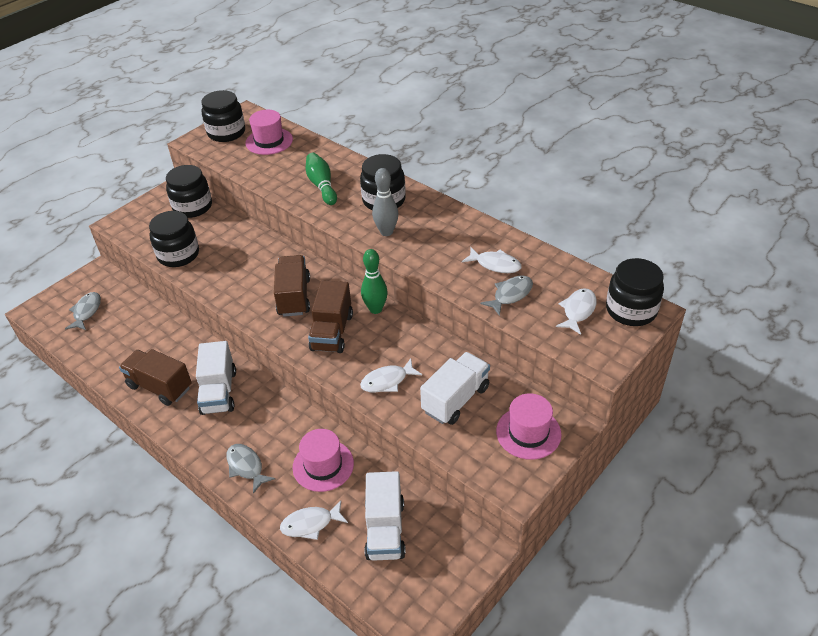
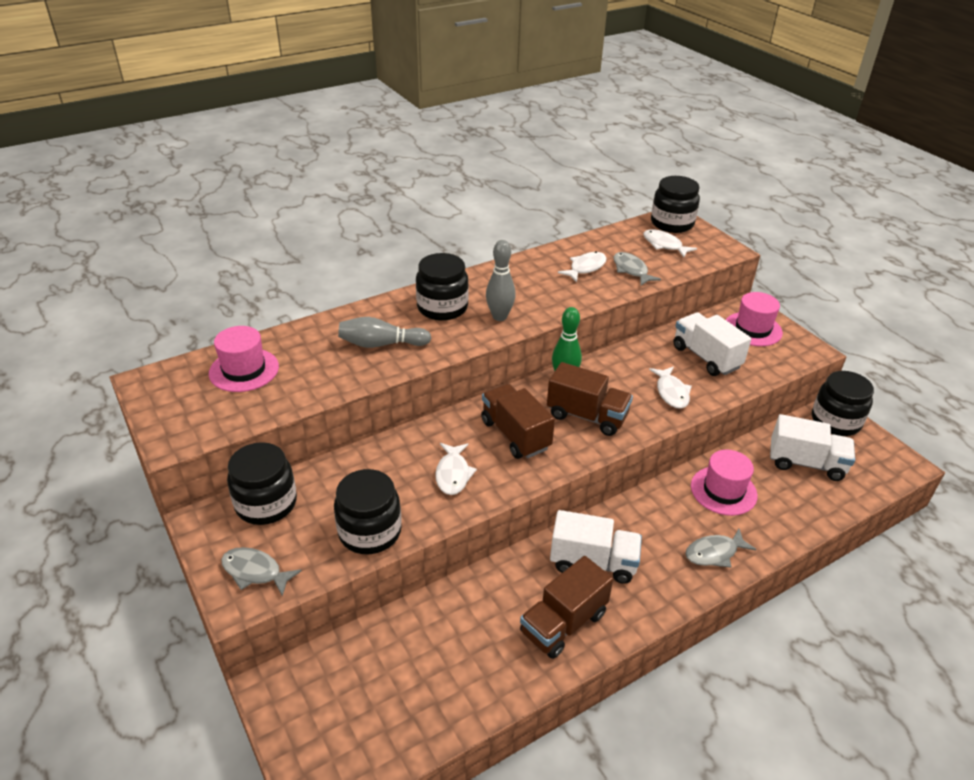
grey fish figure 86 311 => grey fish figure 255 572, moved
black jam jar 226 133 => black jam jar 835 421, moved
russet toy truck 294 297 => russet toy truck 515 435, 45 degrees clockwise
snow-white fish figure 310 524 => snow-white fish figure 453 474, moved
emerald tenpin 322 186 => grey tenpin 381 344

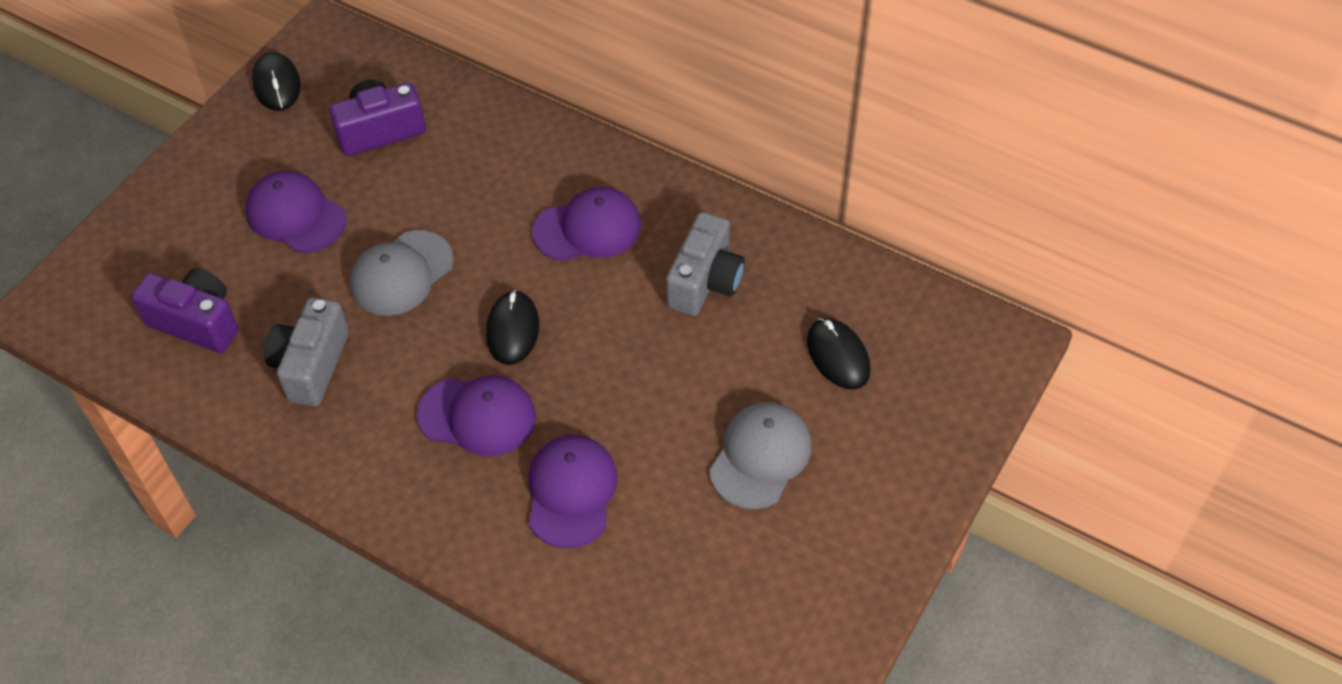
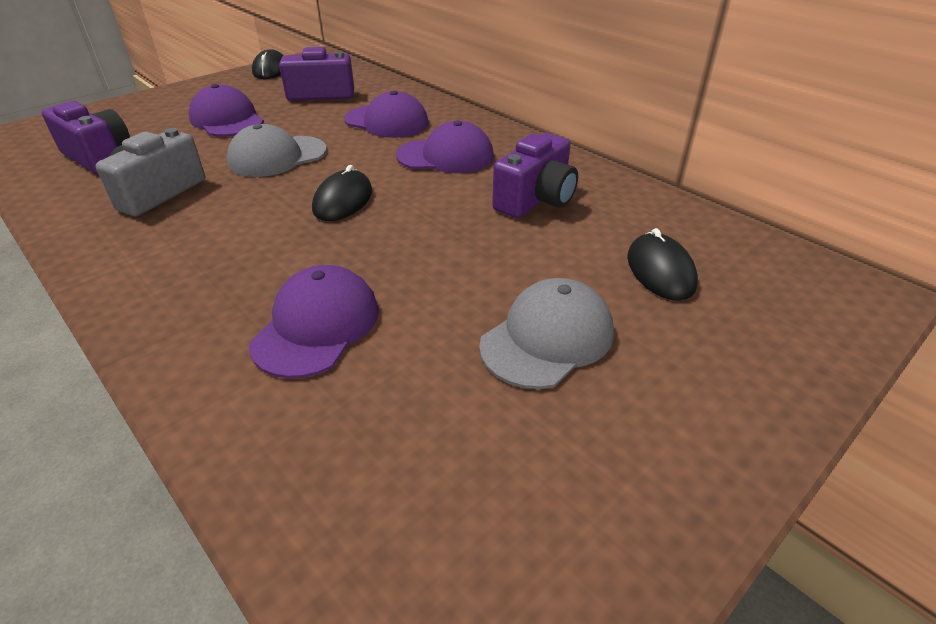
violet baseball cap 477 416 => violet baseball cap 386 122, moved
grey photo camera 705 282 => violet photo camera 536 200

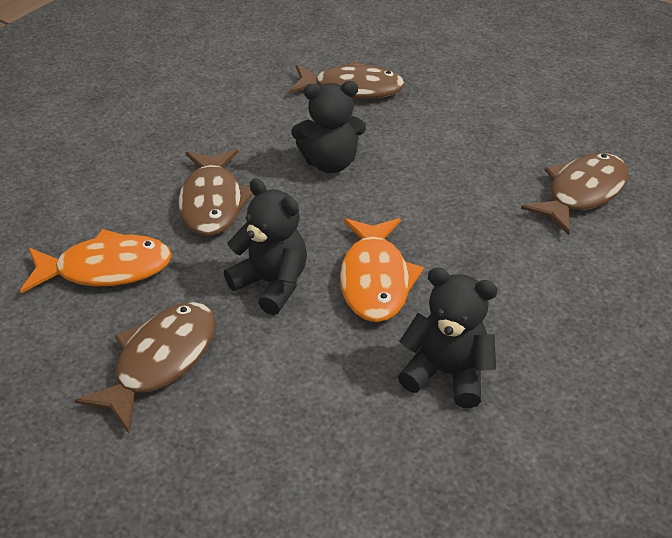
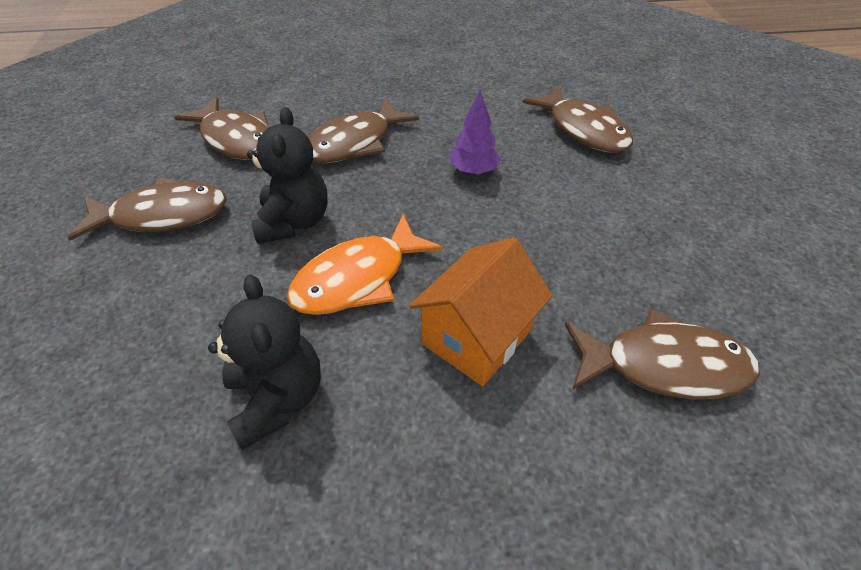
bright orange fish figure 106 268 => russet fish figure 236 139
black stuffed bear 330 163 => violet fir tree 473 171
nothing => bright orange toy house 477 337

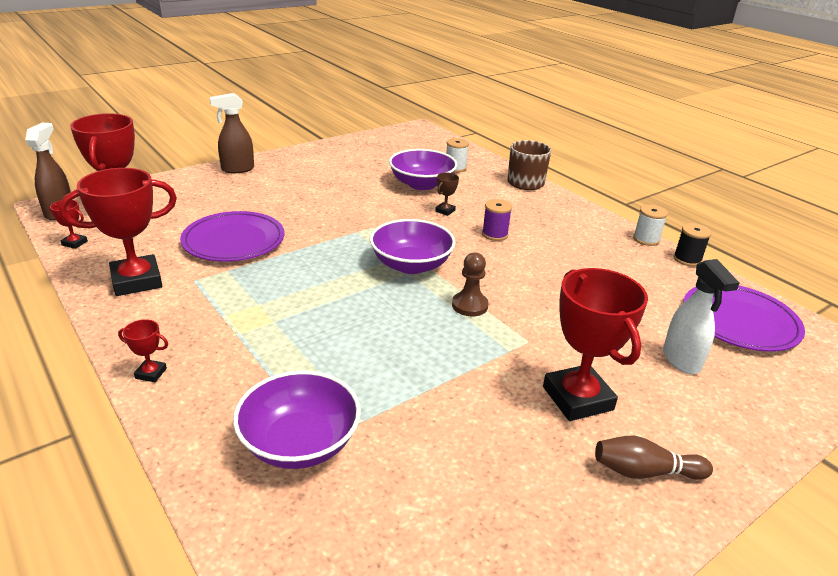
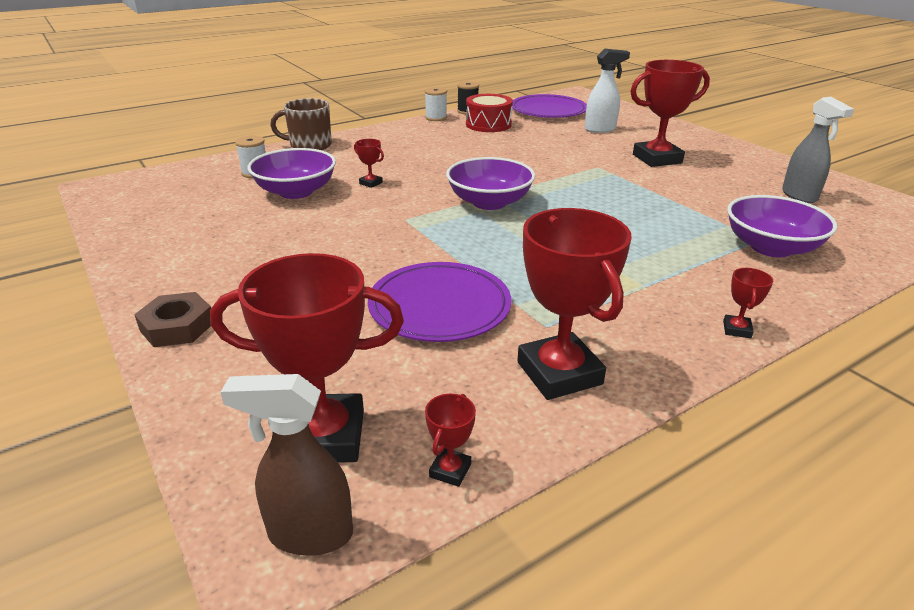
russet spray bottle 237 169 => russet nut 177 326
russet award cup 445 211 => crimson award cup 371 183
russet chess pawn 469 305 => nothing
violet bobbin 494 234 => nothing
russet tenpin 645 472 => nothing
nothing => crimson toy drum 488 124
nothing => grey spray bottle 799 196

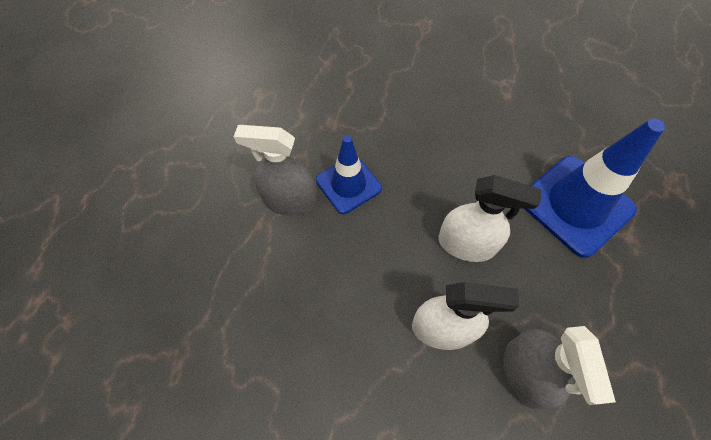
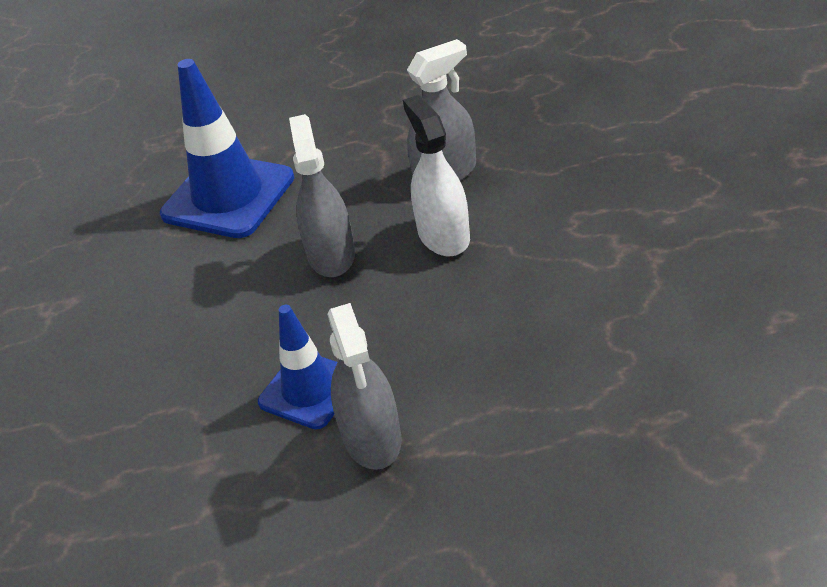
snow-white spray bottle 466 244 => grey spray bottle 331 255

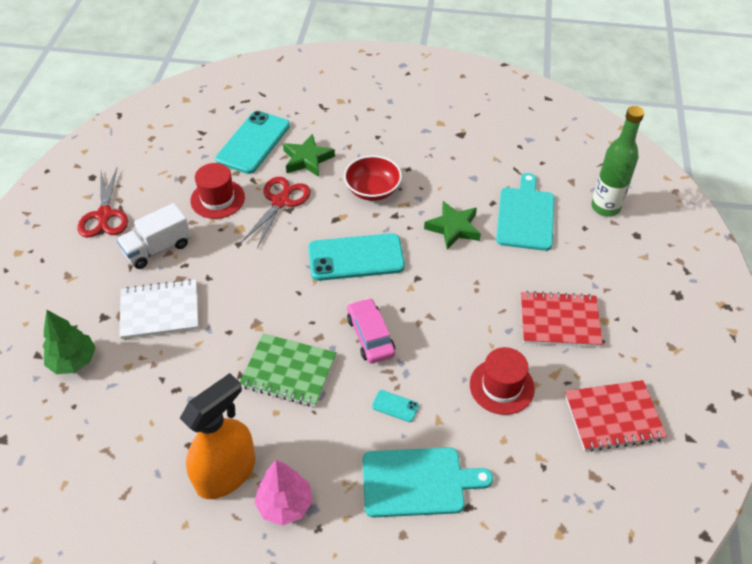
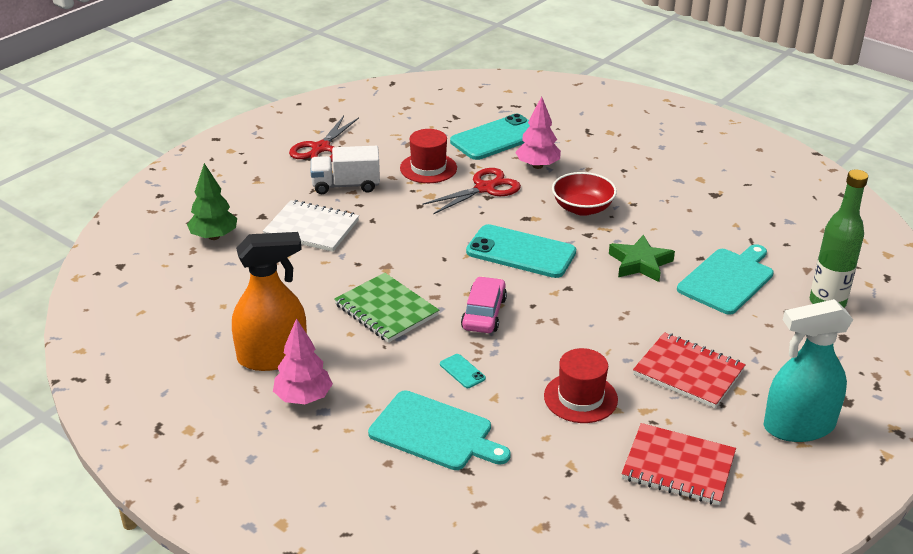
emerald five-pointed star 307 159 => pink fir tree 537 166
nothing => teal spray bottle 798 426

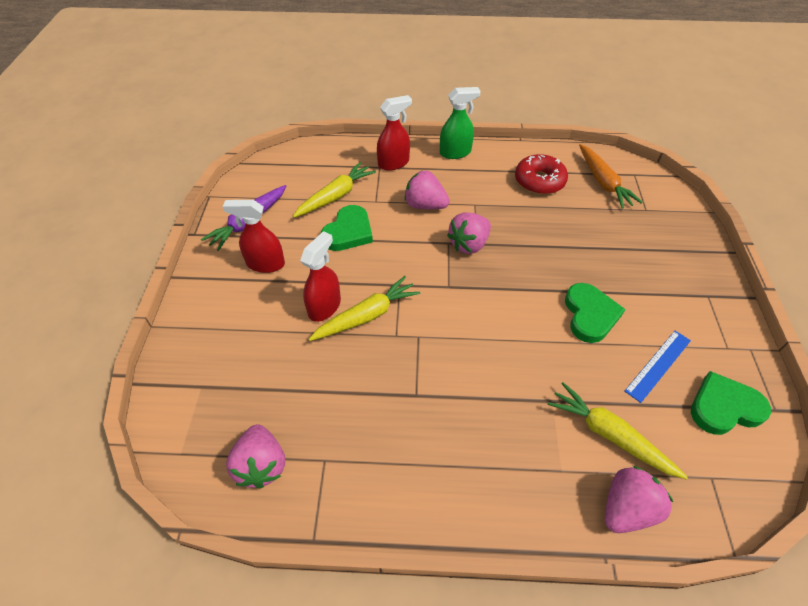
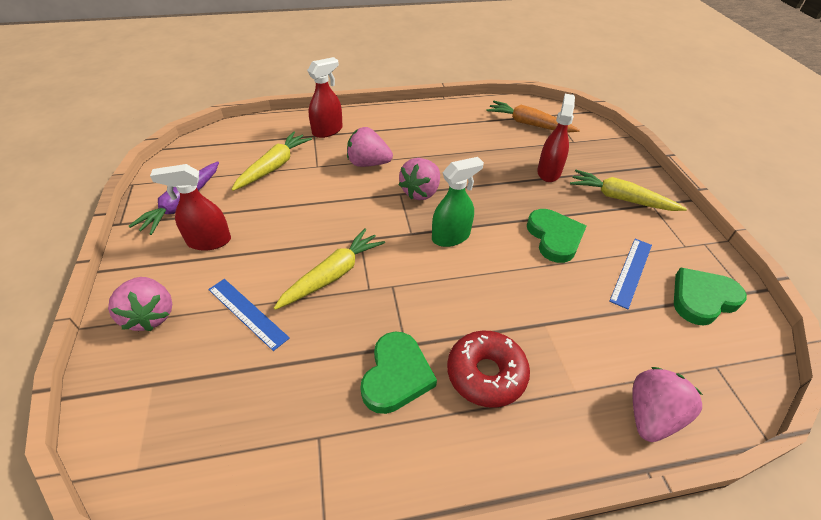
pink berry 261 465 => pink berry 150 315, moved
crimson spray bottle 324 307 => crimson spray bottle 548 172, moved
emerald heart 348 232 => emerald heart 396 375, moved
emerald spray bottle 455 152 => emerald spray bottle 451 236, moved
crimson donut 539 181 => crimson donut 486 374, moved
yellow root vegetable 609 435 => yellow root vegetable 620 198, moved
bright orange root vegetable 603 182 => bright orange root vegetable 529 124, 150 degrees clockwise
nothing => royal blue straightedge 247 313

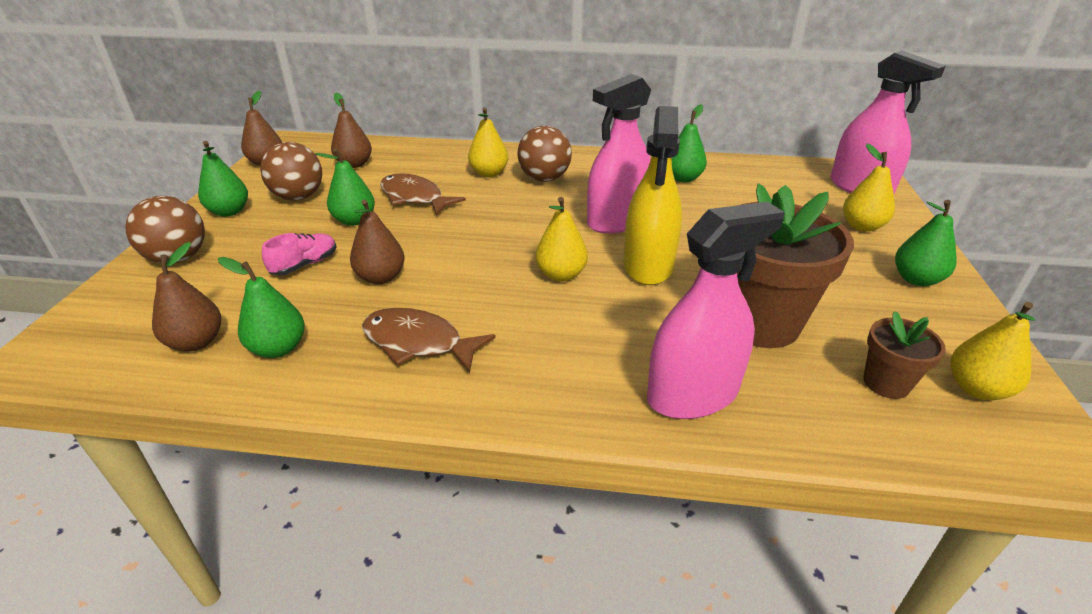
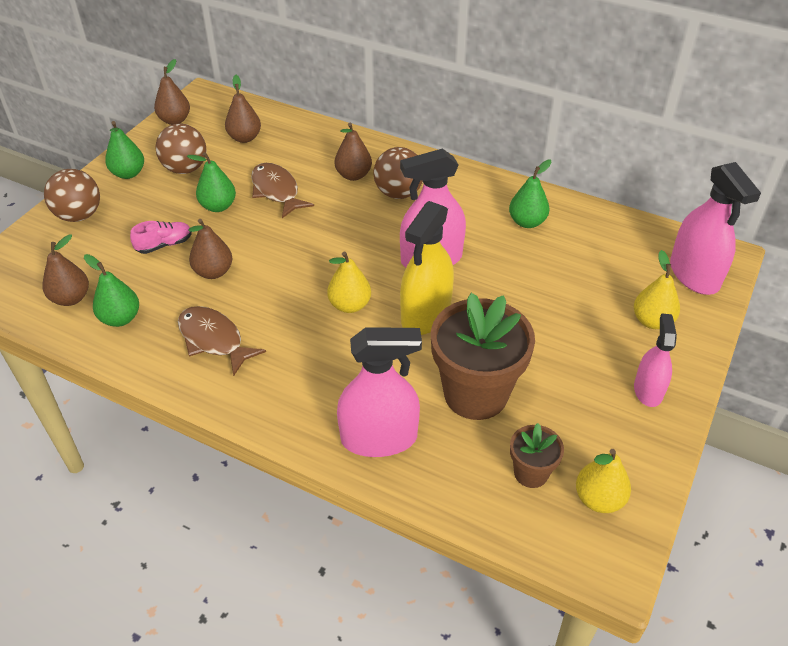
yellow toy pear 489 173 => russet toy pear 353 175
emerald toy pear 916 279 => pink spray bottle 648 390

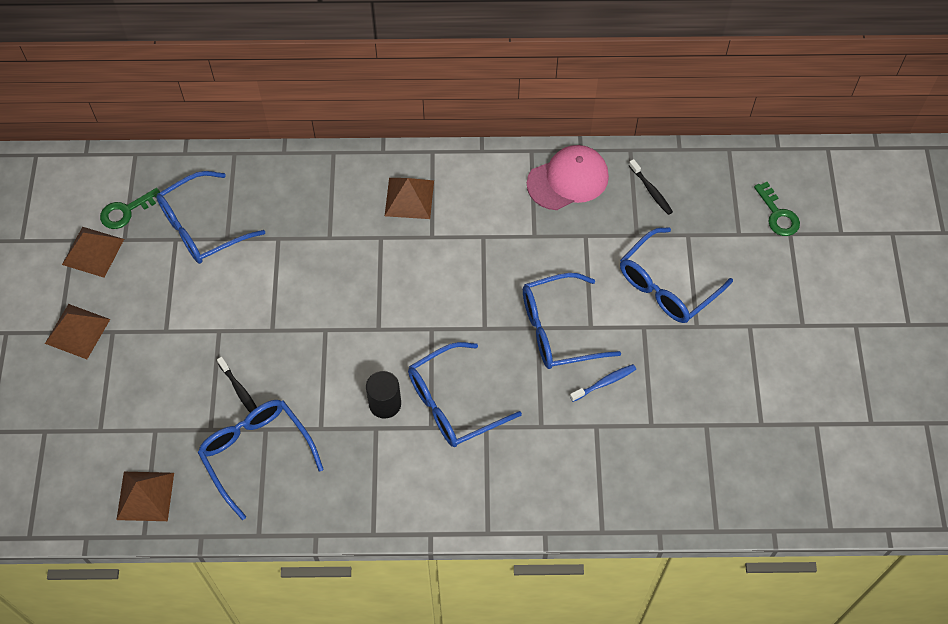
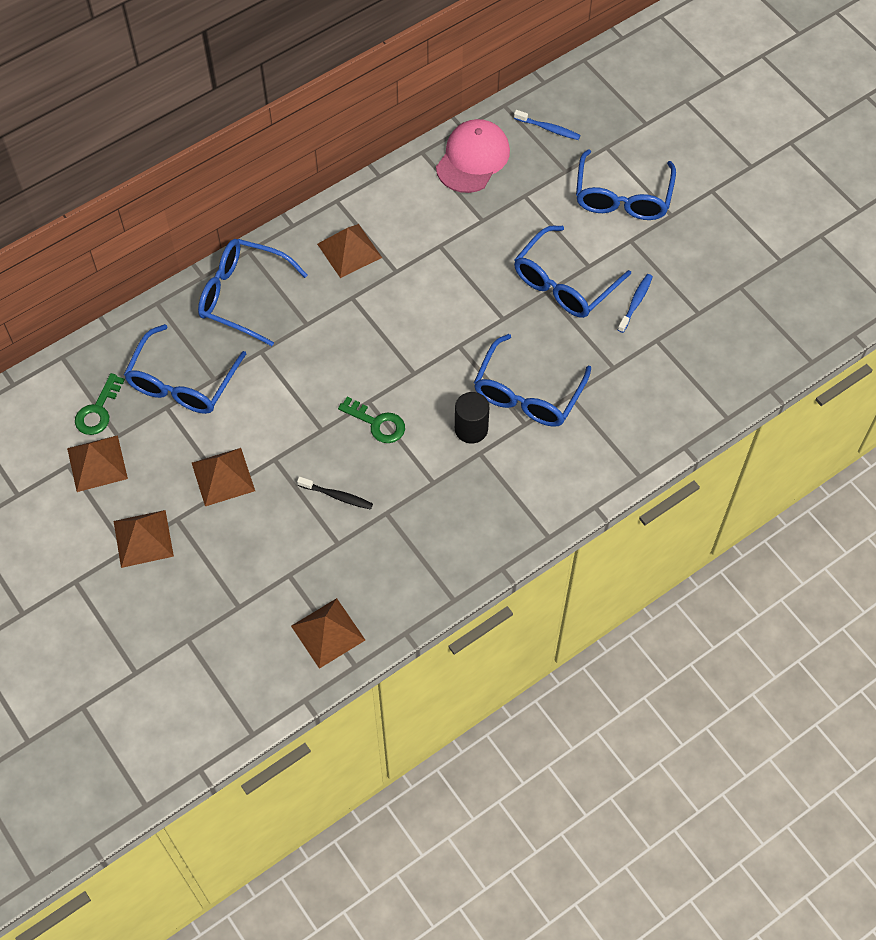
royal blue spectacles 256 453 => royal blue spectacles 242 295, moved
black tooth brush 651 191 => royal blue tooth brush 548 129
emerald latchkey 778 215 => emerald latchkey 377 423, moved
nothing => russet solid pyramid 223 476

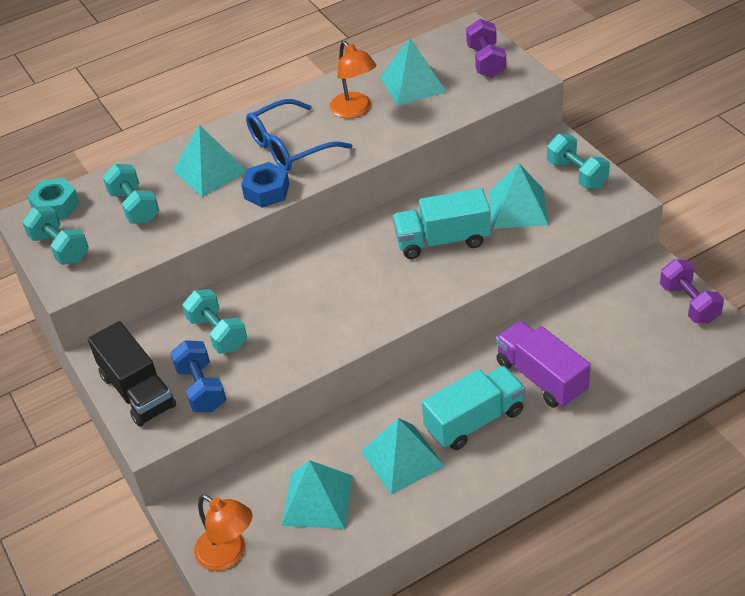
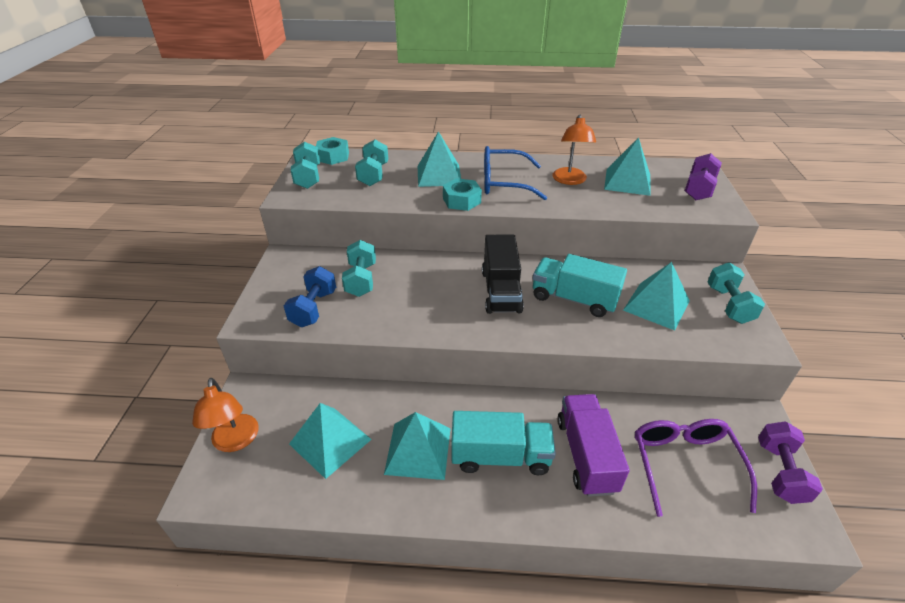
black toy truck 137 391 => black toy truck 501 291, moved
royal blue nut 266 191 => teal nut 461 200
nothing => violet spectacles 684 464

